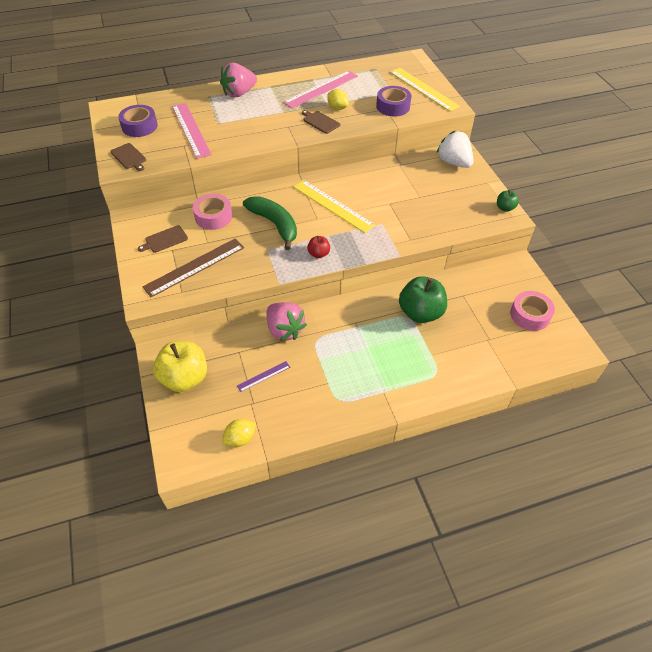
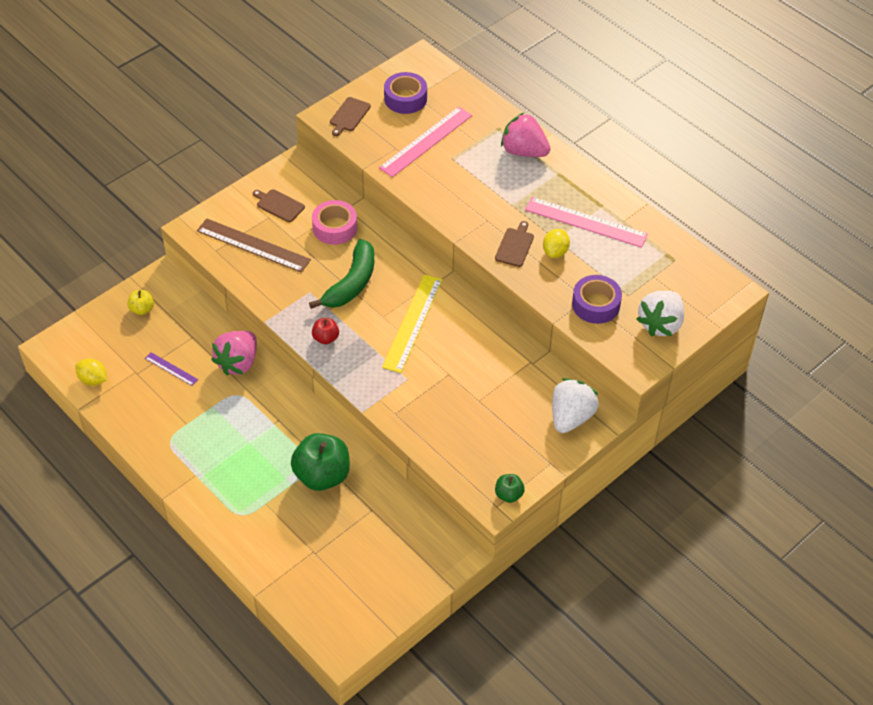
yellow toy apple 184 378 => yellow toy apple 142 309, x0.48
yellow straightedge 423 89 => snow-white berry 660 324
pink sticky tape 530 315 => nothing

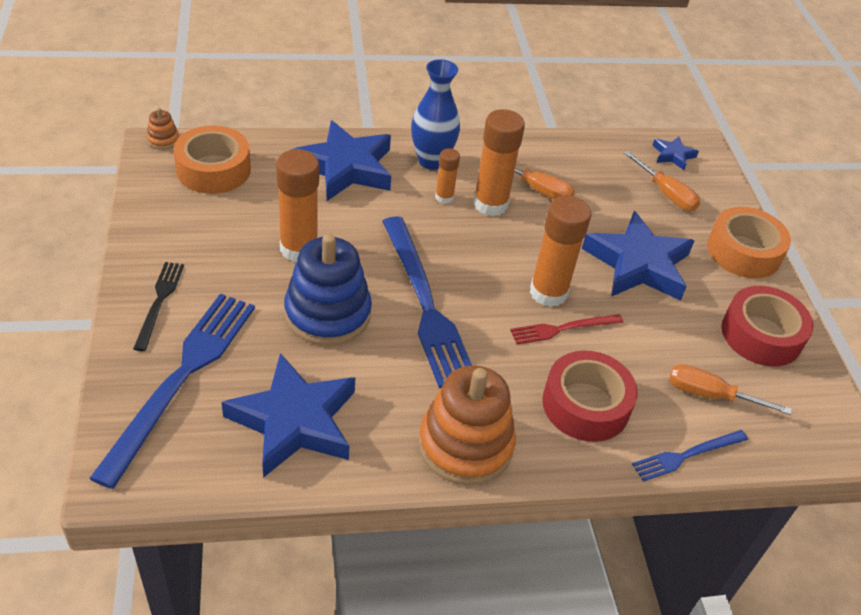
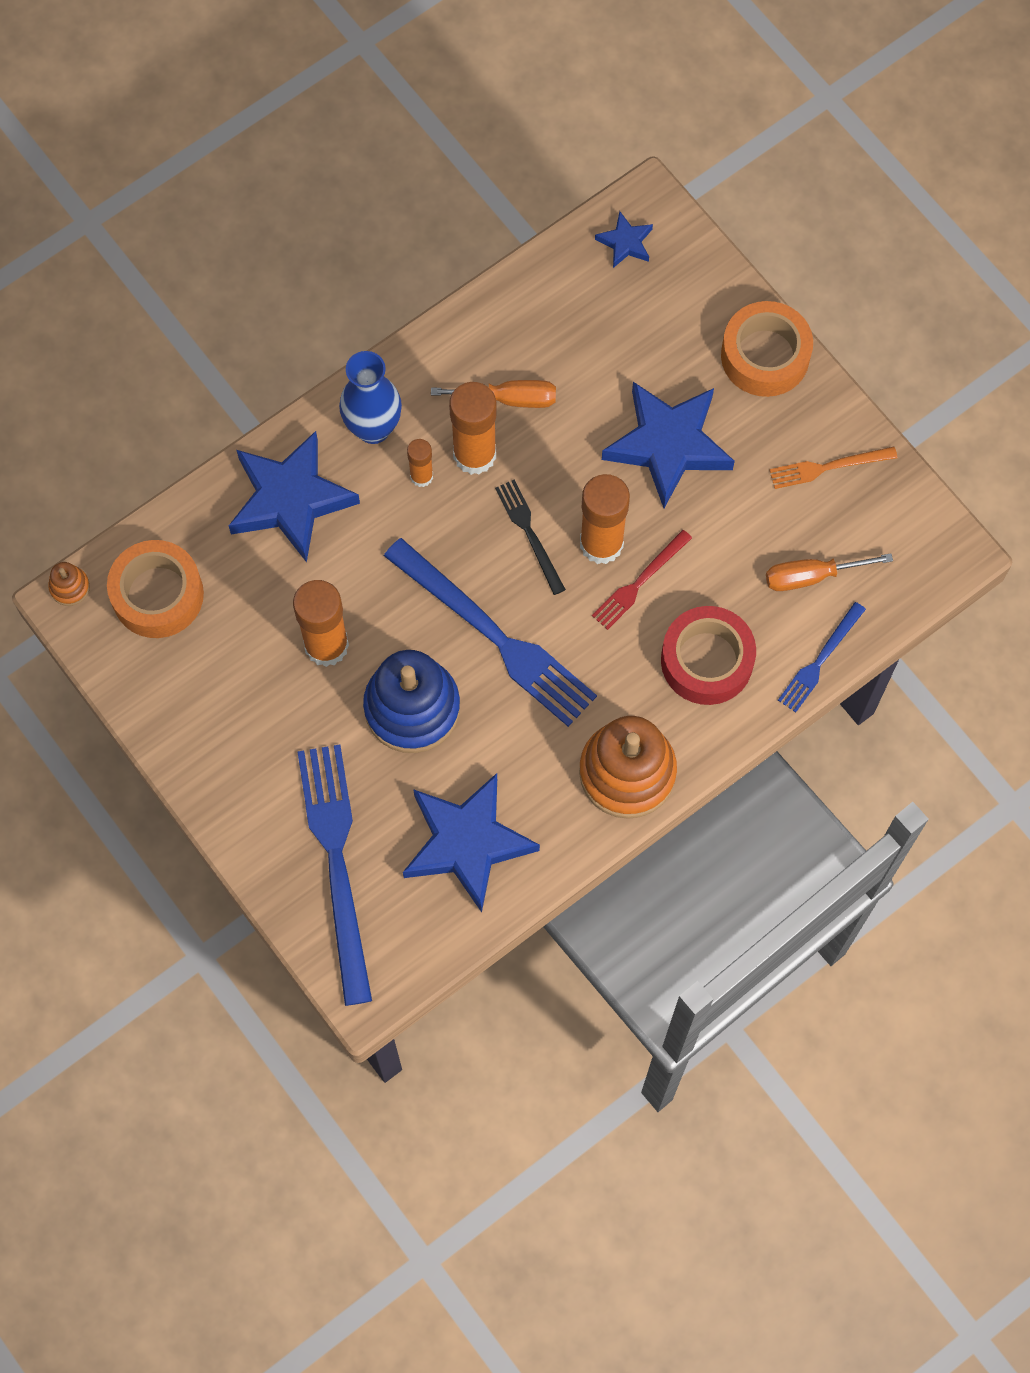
black dinner fork 159 302 => black dinner fork 529 533, moved
bright orange flat screwdriver 666 193 => nothing
crimson sticky tape 761 335 => bright orange dinner fork 828 467

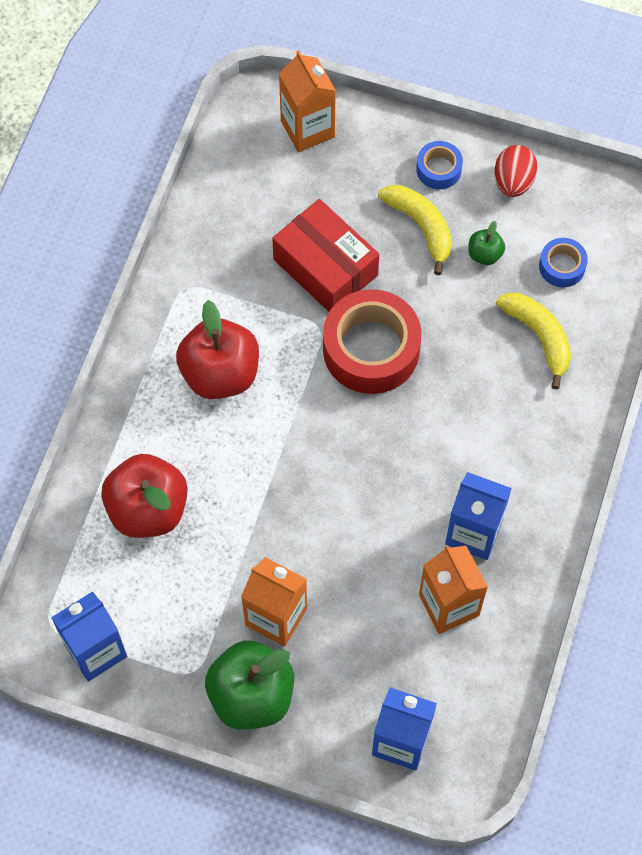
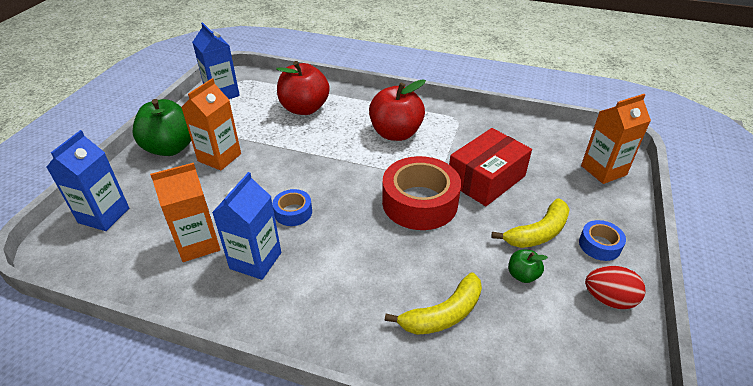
royal blue sticky tape 562 266 => royal blue sticky tape 293 212, moved

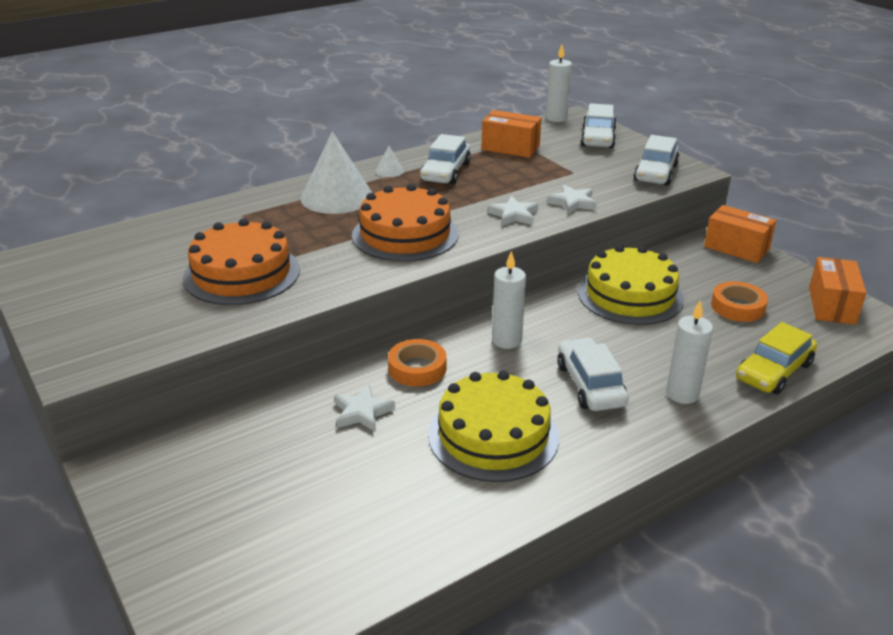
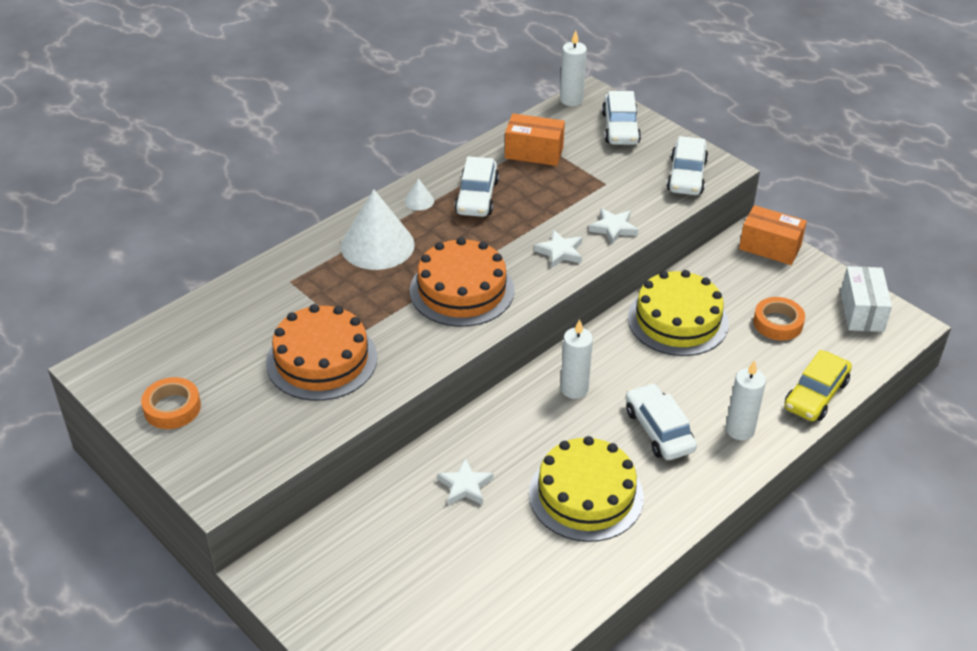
bright orange sticky tape 417 368 => bright orange sticky tape 172 408, moved
bright orange box 832 305 => snow-white box 862 311

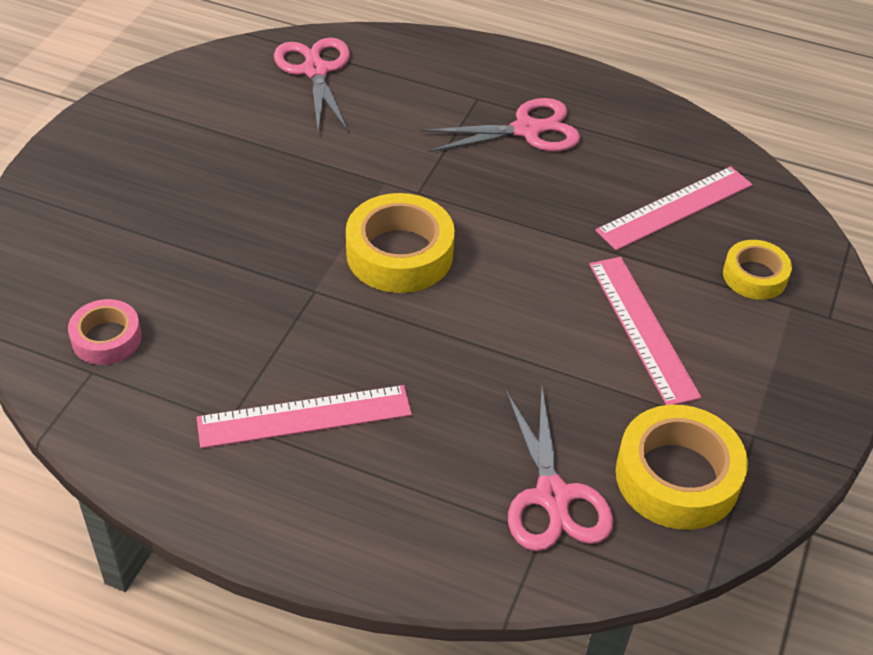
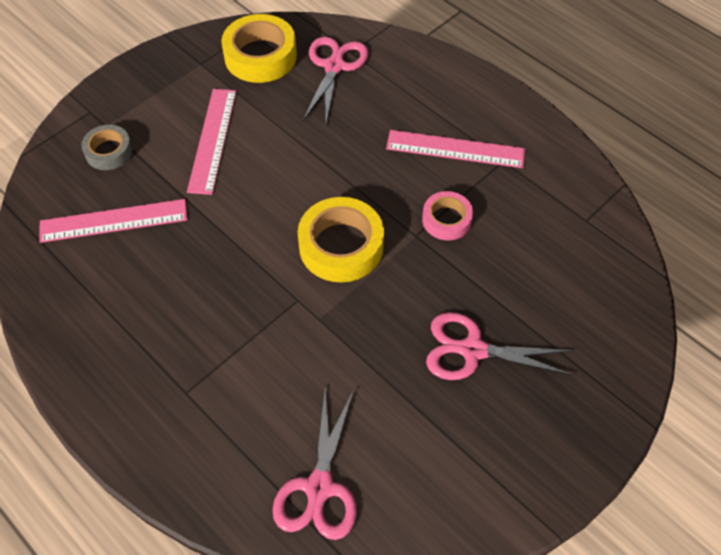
pink sticky tape 106 338 => pink sticky tape 446 220, moved
pink scissors 527 130 => pink scissors 472 350, moved
yellow sticky tape 754 276 => grey sticky tape 109 152

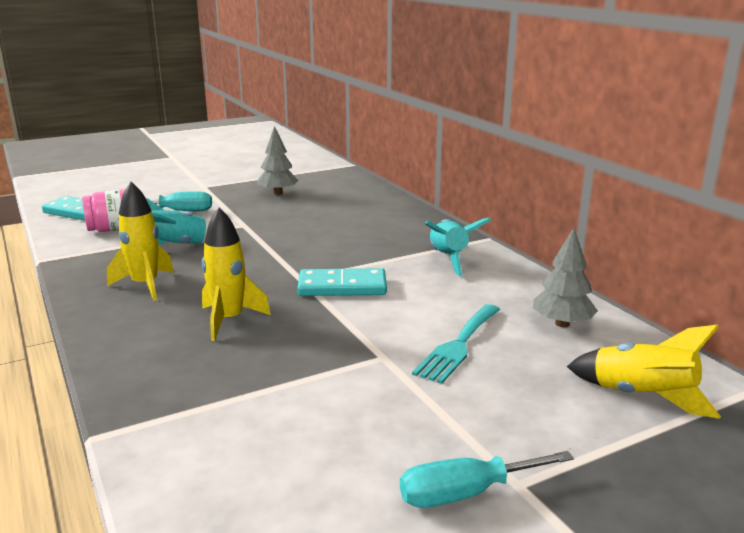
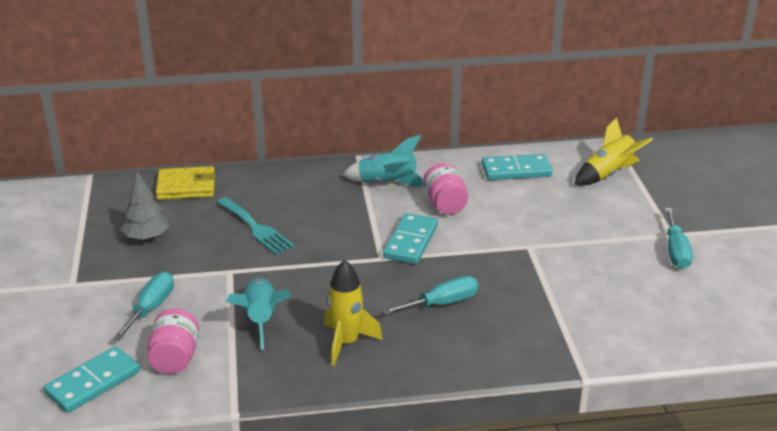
yellow spaceship 229 320 => teal flat screwdriver 442 303
teal dinner fork 458 345 => teal dinner fork 256 228, moved
grey fir tree 562 324 => teal domino 516 170
nothing => yellow card wallet 186 187
nothing => pink jam jar 445 204

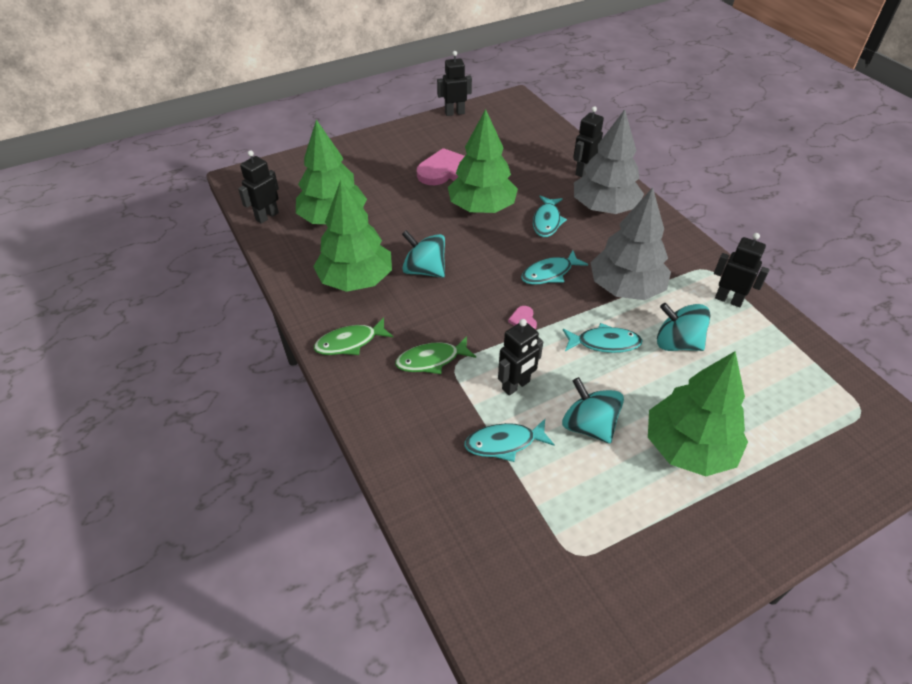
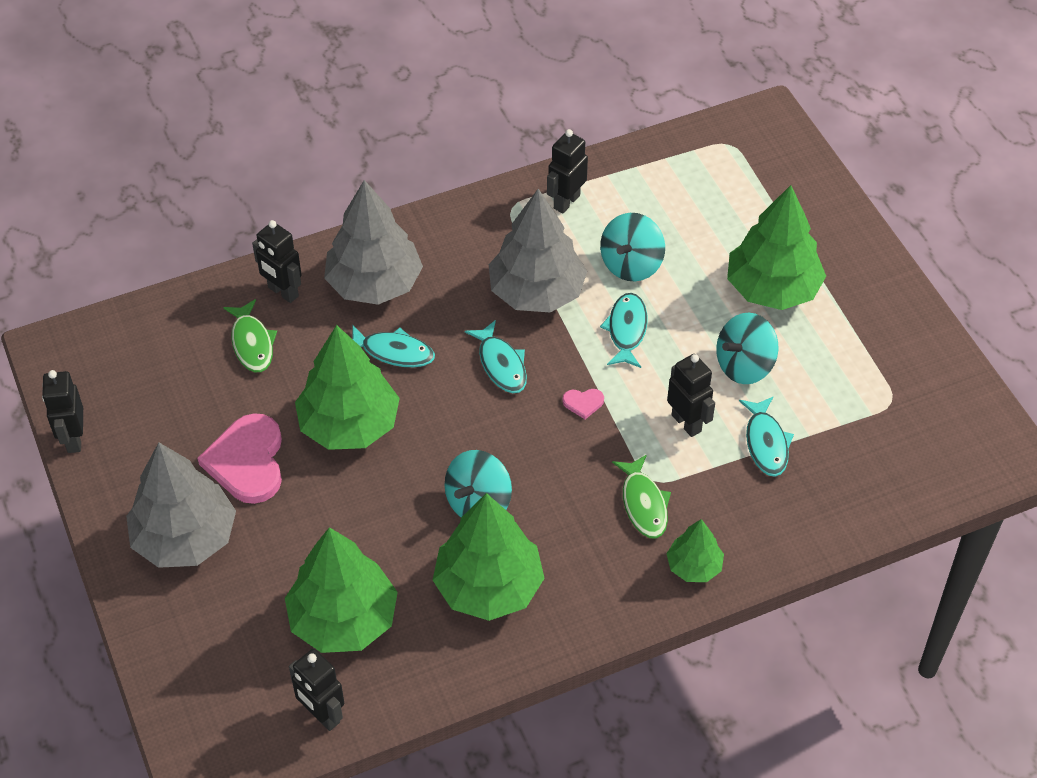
emerald fish figure 350 342 => emerald fish figure 252 343, moved
nothing => grey fir tree 185 538
nothing => emerald fir tree 694 566

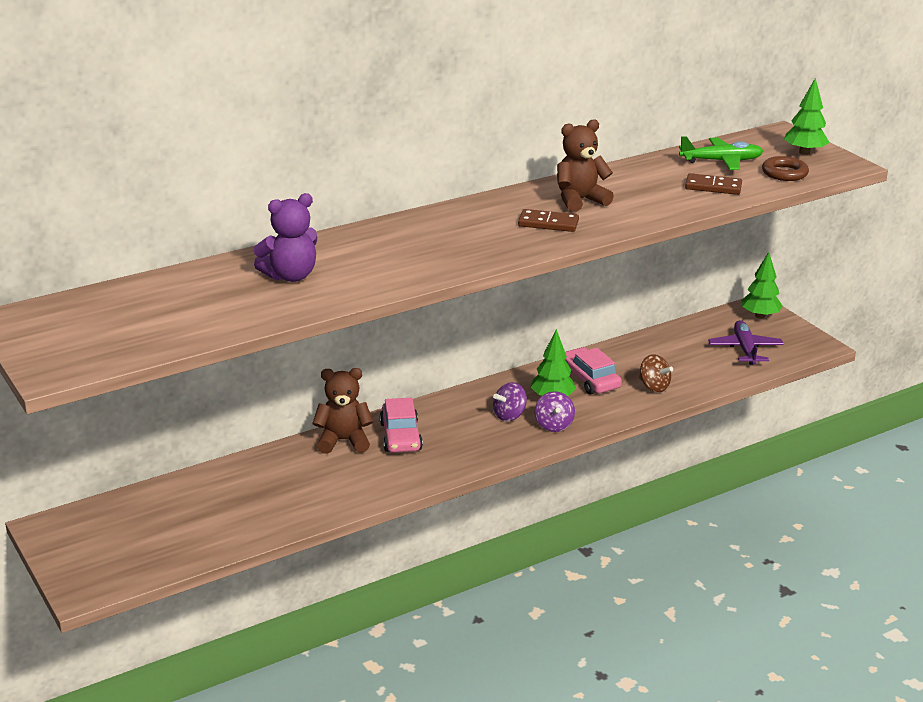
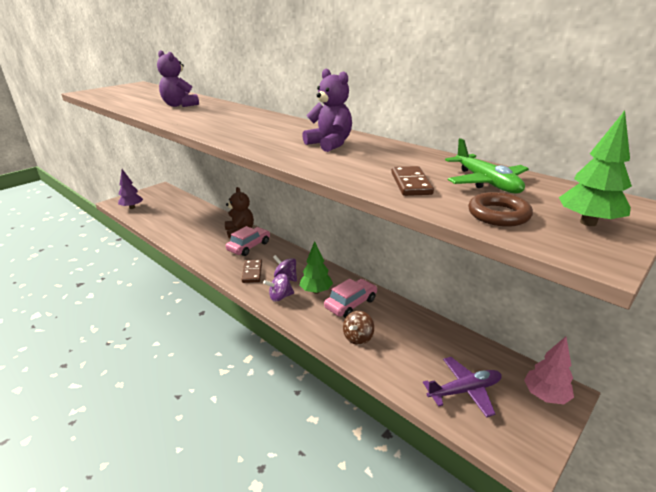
pink car 400 436 => pink car 249 246, 150 degrees clockwise
russet domino 548 223 => russet domino 252 272, moved
russet stuffed bear 579 200 => violet stuffed bear 330 144
emerald fir tree 760 316 => pink fir tree 545 396
nothing => violet fir tree 132 207

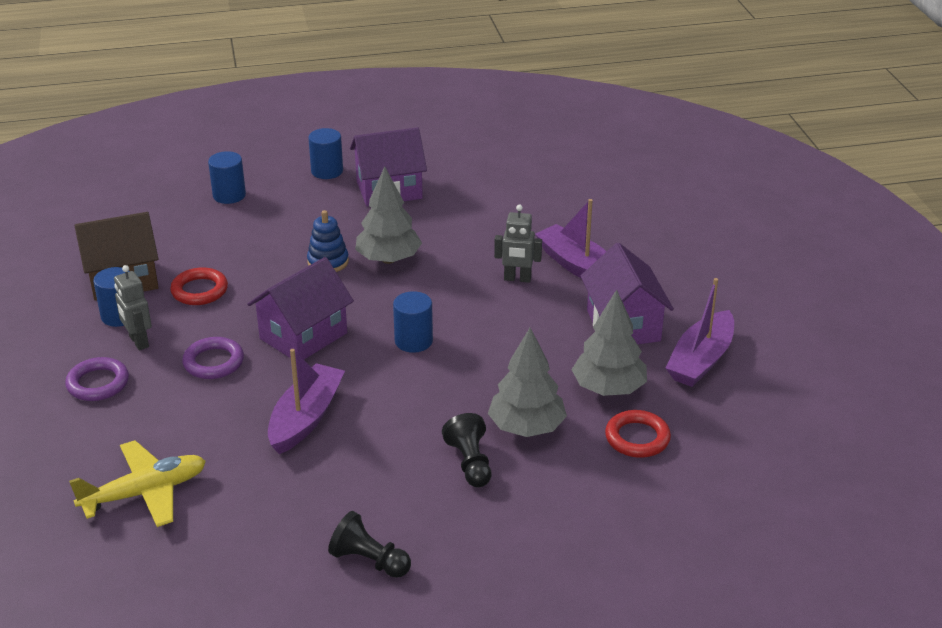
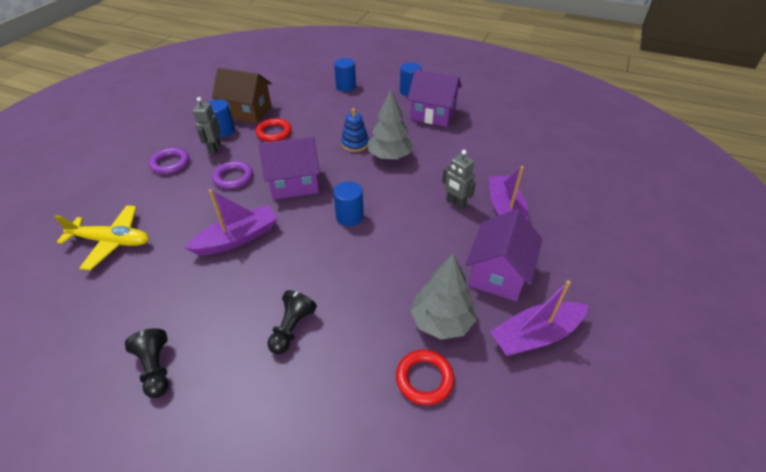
grey fir tree 526 427 => nothing

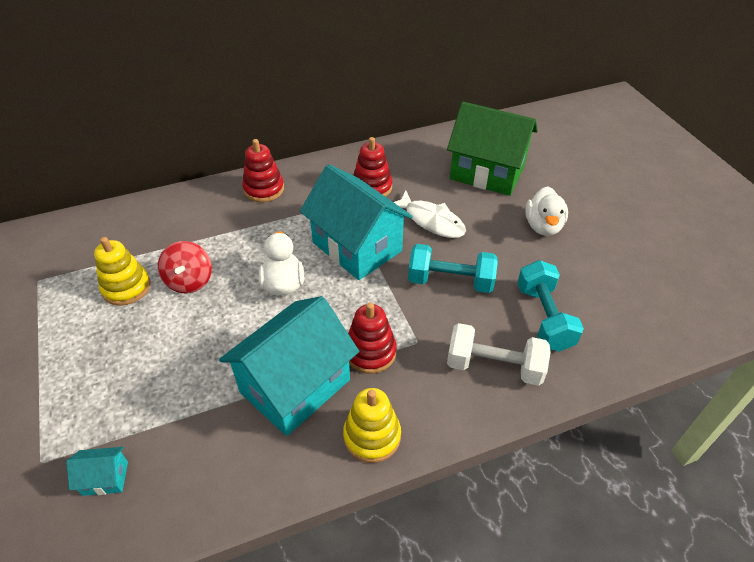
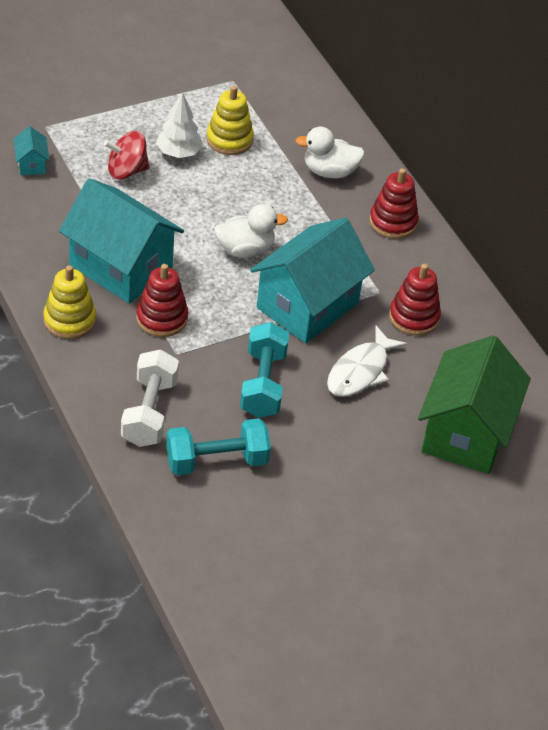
crimson toy top 189 281 => crimson toy top 126 171, moved
snow-white rubber duck 543 226 => snow-white rubber duck 329 171, moved
nothing => snow-white fir tree 178 153

